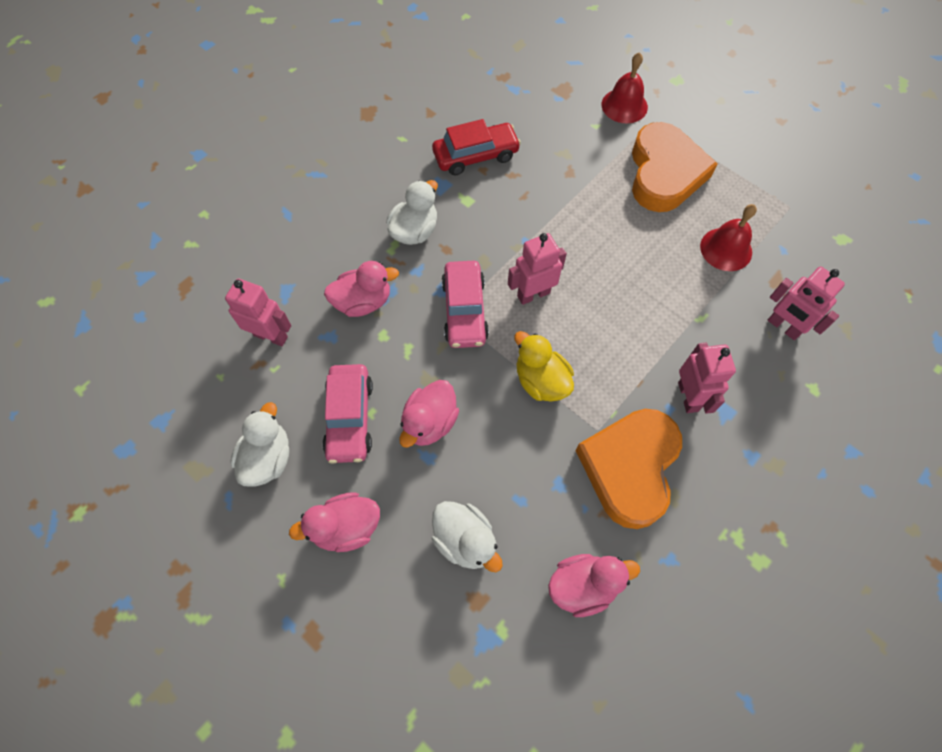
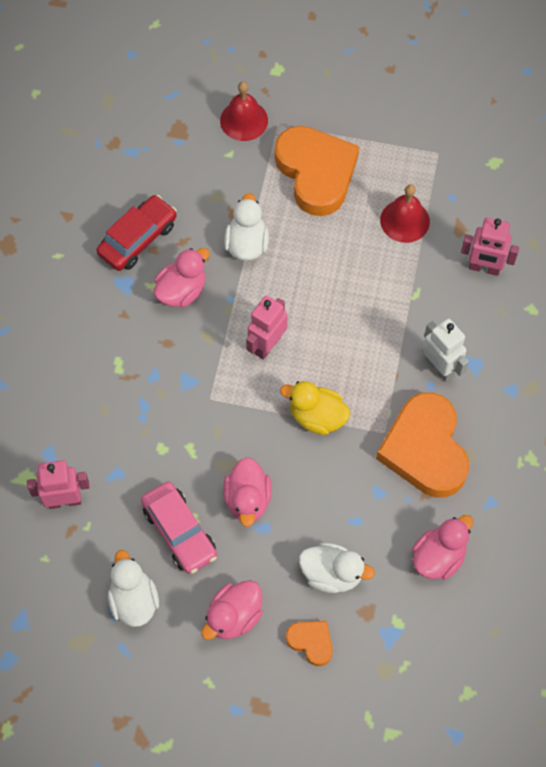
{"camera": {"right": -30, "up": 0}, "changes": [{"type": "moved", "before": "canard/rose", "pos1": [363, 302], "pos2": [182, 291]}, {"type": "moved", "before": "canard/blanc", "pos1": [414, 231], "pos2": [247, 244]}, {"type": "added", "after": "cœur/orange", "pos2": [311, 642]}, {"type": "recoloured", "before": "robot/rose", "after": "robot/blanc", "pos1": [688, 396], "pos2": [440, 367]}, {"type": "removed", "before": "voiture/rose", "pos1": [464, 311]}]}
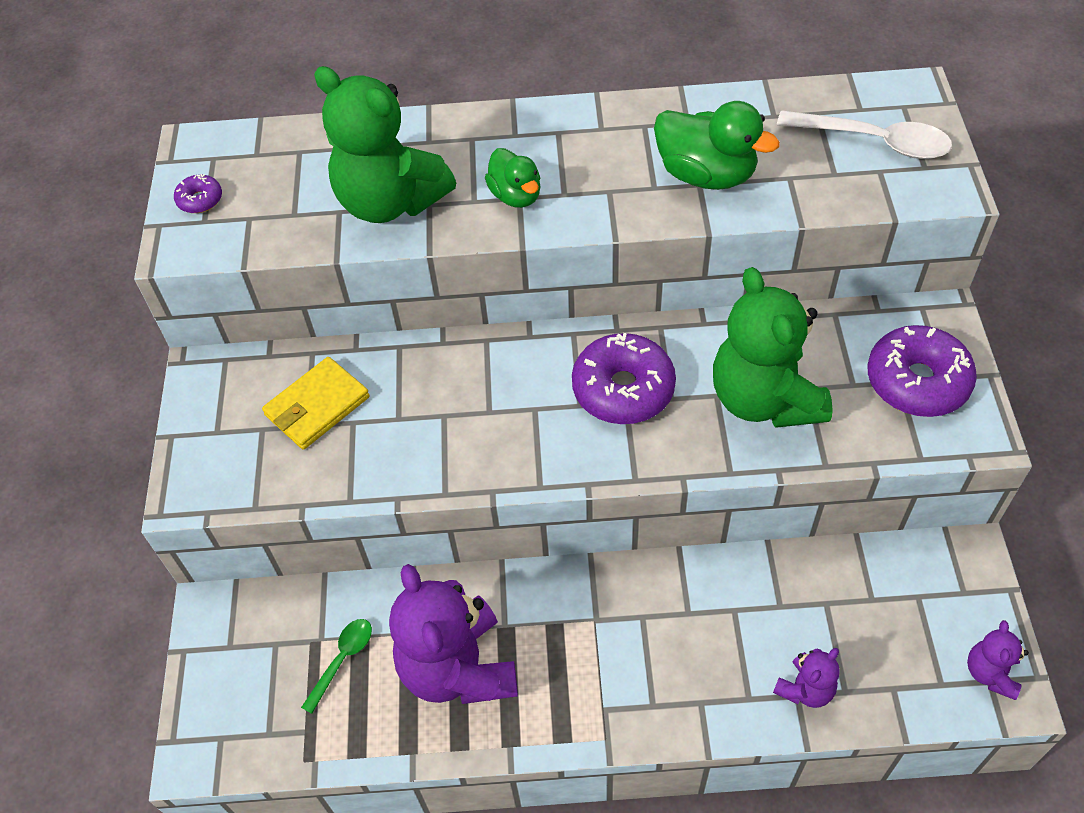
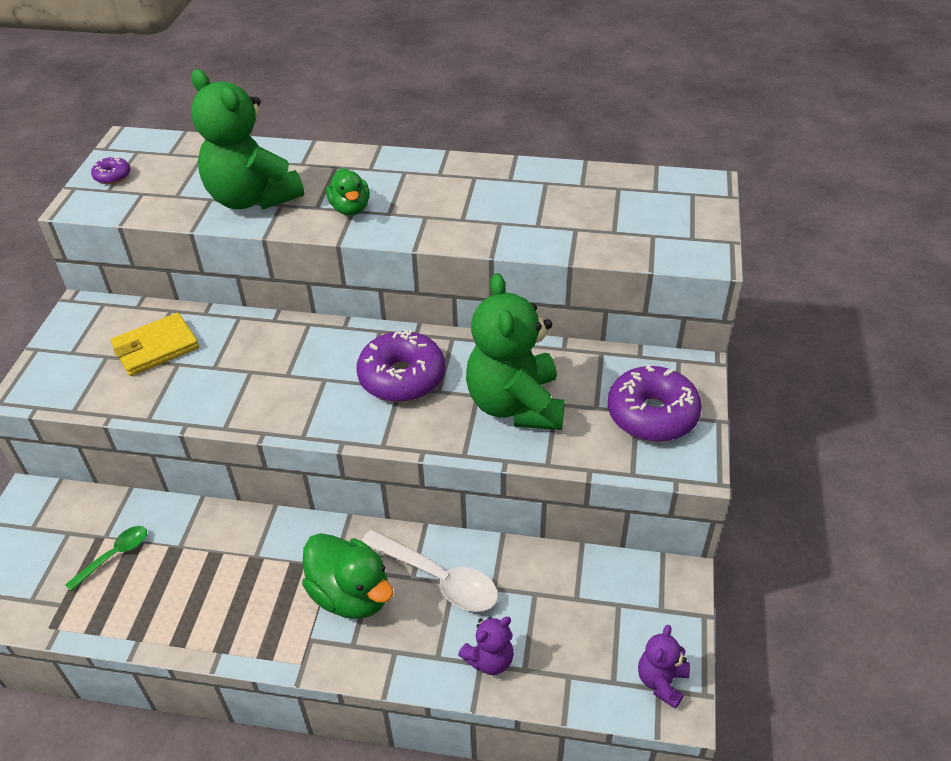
{"camera": {"right": 10, "up": -10}, "changes": [{"type": "moved", "before": "canard/vert", "pos1": [706, 175], "pos2": [351, 595]}, {"type": "moved", "before": "cuillère/blanc", "pos1": [873, 141], "pos2": [438, 578]}, {"type": "removed", "before": "ours en peluche/violet", "pos1": [458, 668]}]}
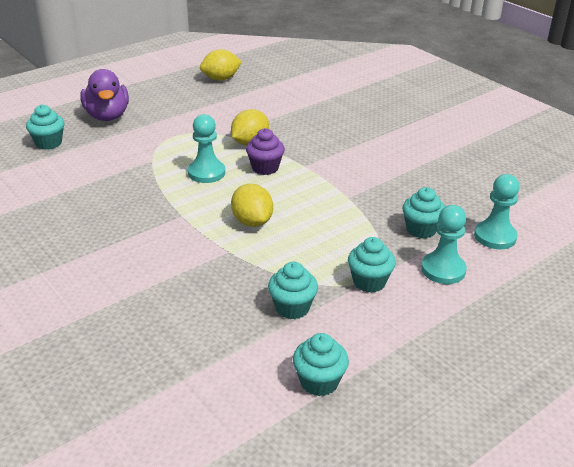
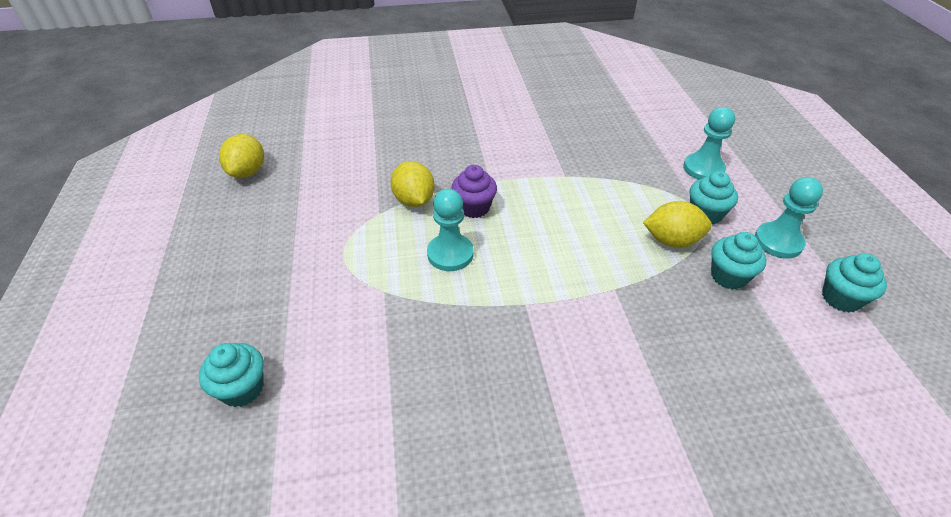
{"camera": {"right": -60, "up": 10}, "changes": [{"type": "moved", "before": "citron/jaune", "pos1": [252, 221], "pos2": [672, 240]}, {"type": "moved", "before": "pion/turquoise", "pos1": [495, 236], "pos2": [778, 242]}, {"type": "removed", "before": "canard/violet", "pos1": [107, 116]}, {"type": "removed", "before": "muffin/turquoise", "pos1": [421, 229]}]}
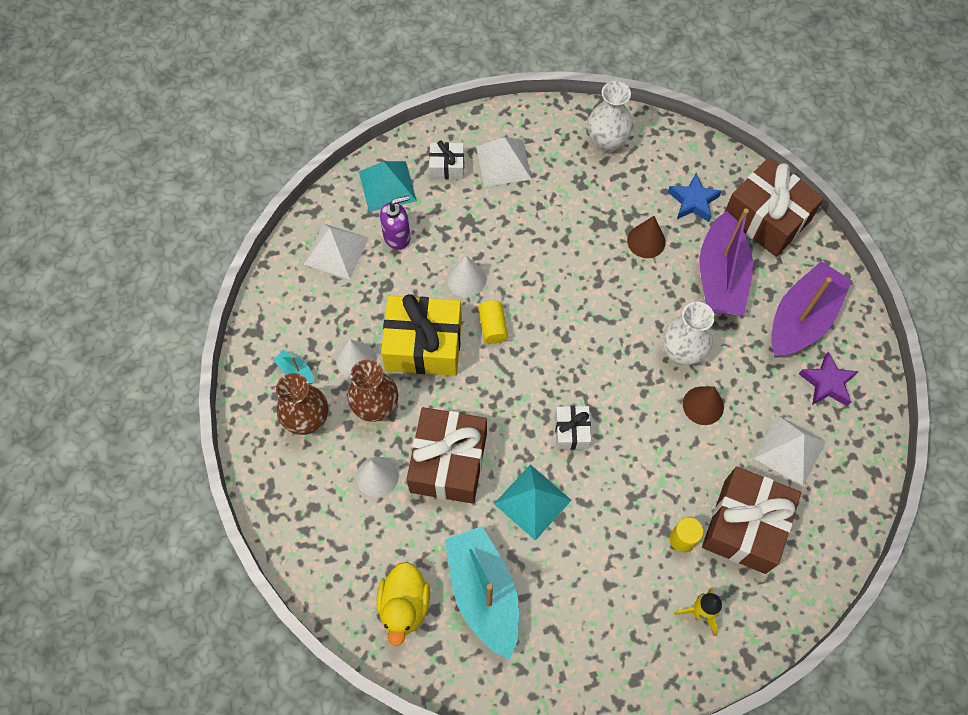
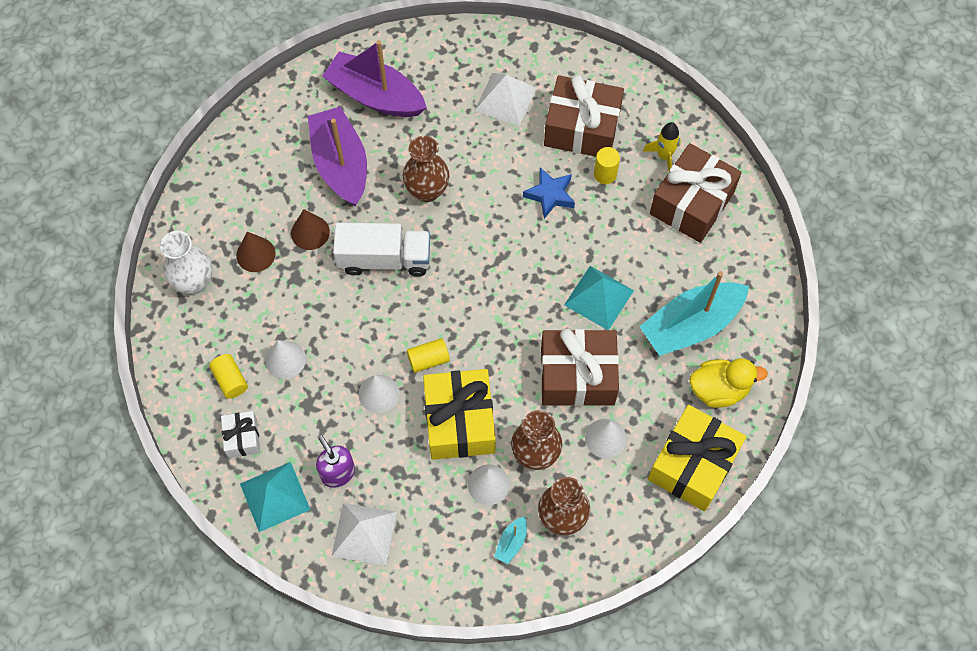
{"camera": {"right": -100, "up": 0}, "changes": [{"type": "replaced", "before": "pyramide/blanc", "after": "cylindre/jaune", "pos1": [503, 162], "pos2": [230, 380]}, {"type": "moved", "before": "cône/marron", "pos1": [703, 405], "pos2": [255, 254]}, {"type": "added", "after": "cône/blanc", "pos2": [285, 360]}, {"type": "turned", "before": "bateau/violet", "pos1": [720, 276], "pos2": [341, 164], "turn": -105}, {"type": "added", "after": "camion/blanc", "pos2": [384, 259]}, {"type": "recoloured", "before": "vase/blanc", "after": "vase/marron", "pos1": [681, 352], "pos2": [427, 191]}, {"type": "moved", "before": "étoile/bleu", "pos1": [693, 201], "pos2": [550, 195]}, {"type": "added", "after": "cadeau/jaune", "pos2": [693, 465]}, {"type": "moved", "before": "cadeau/marron", "pos1": [766, 218], "pos2": [692, 203]}, {"type": "removed", "before": "cadeau/blanc", "pos1": [571, 431]}, {"type": "removed", "before": "étoile/violet", "pos1": [827, 383]}]}
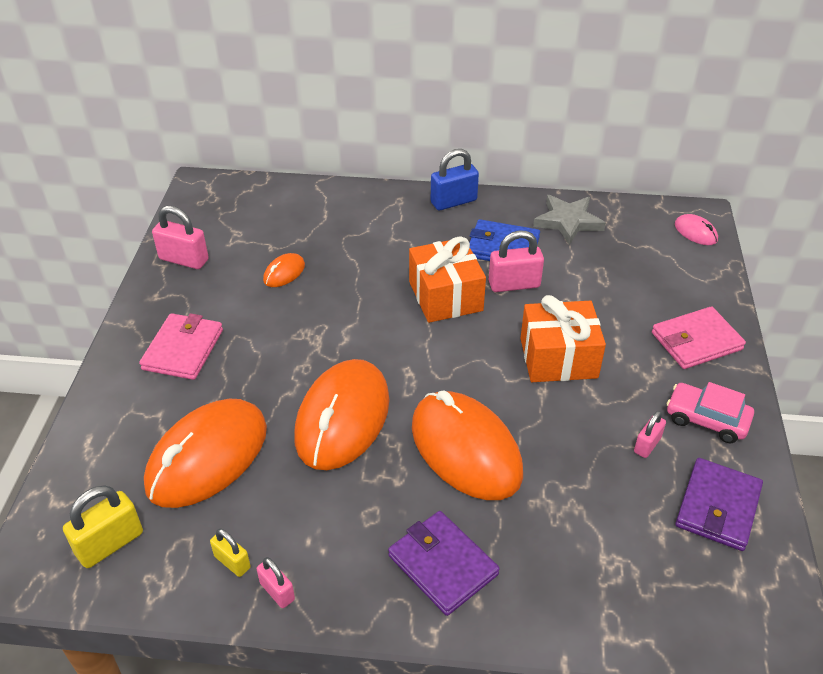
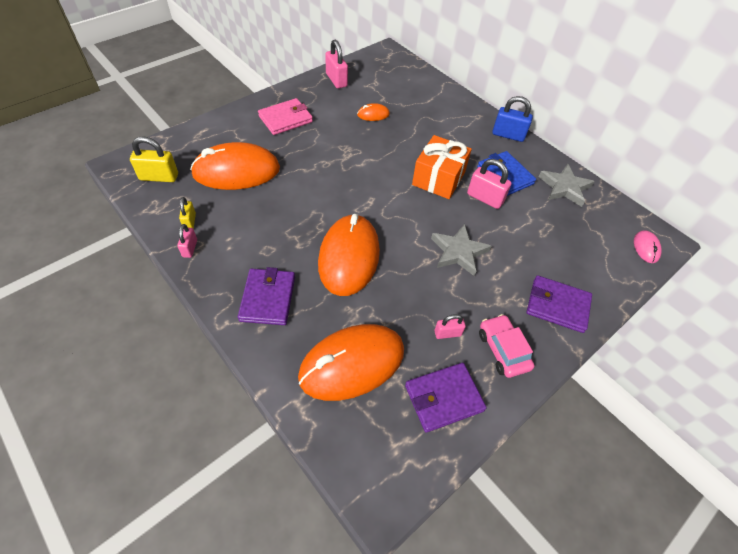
{"camera": {"right": 40, "up": 10}, "changes": [{"type": "moved", "before": "souris/orange", "pos1": [342, 418], "pos2": [352, 364]}, {"type": "replaced", "before": "cadeau/orange", "after": "étoile/gris", "pos1": [558, 358], "pos2": [458, 252]}, {"type": "recoloured", "before": "portefeuille/rose", "after": "portefeuille/violet", "pos1": [696, 341], "pos2": [557, 305]}]}
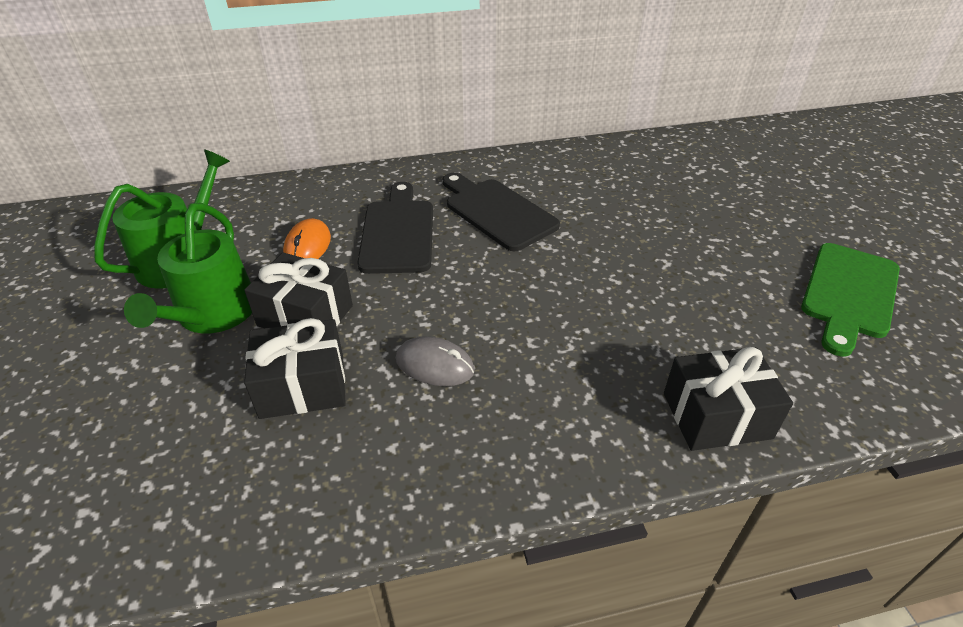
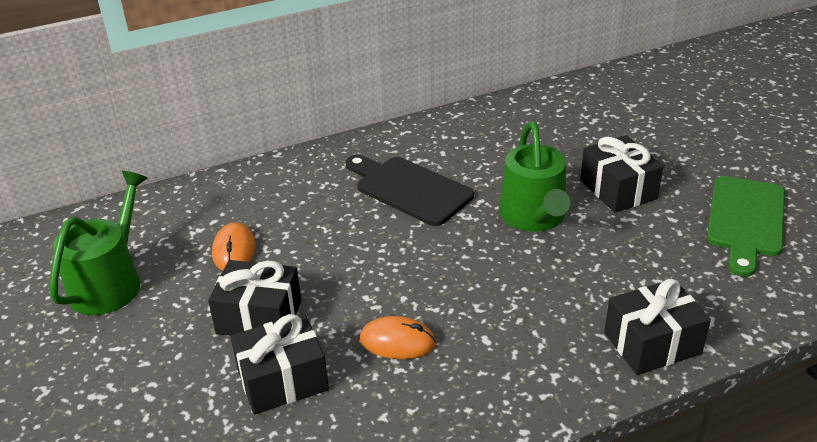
{"camera": {"right": -10, "up": -5}, "changes": [{"type": "recoloured", "before": "souris/gris", "after": "souris/orange", "pos1": [435, 365], "pos2": [397, 341]}, {"type": "moved", "before": "arrosoir/vert", "pos1": [213, 314], "pos2": [534, 216]}, {"type": "added", "after": "cadeau/noir", "pos2": [618, 189]}, {"type": "removed", "before": "planche à découper/noir", "pos1": [398, 232]}]}
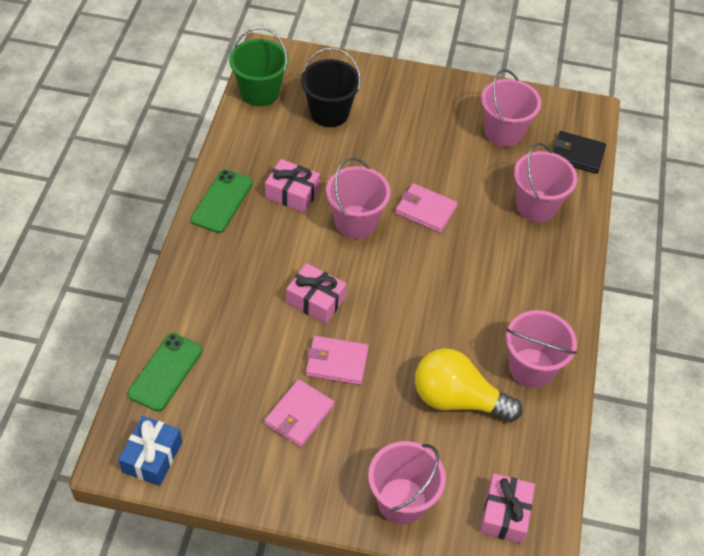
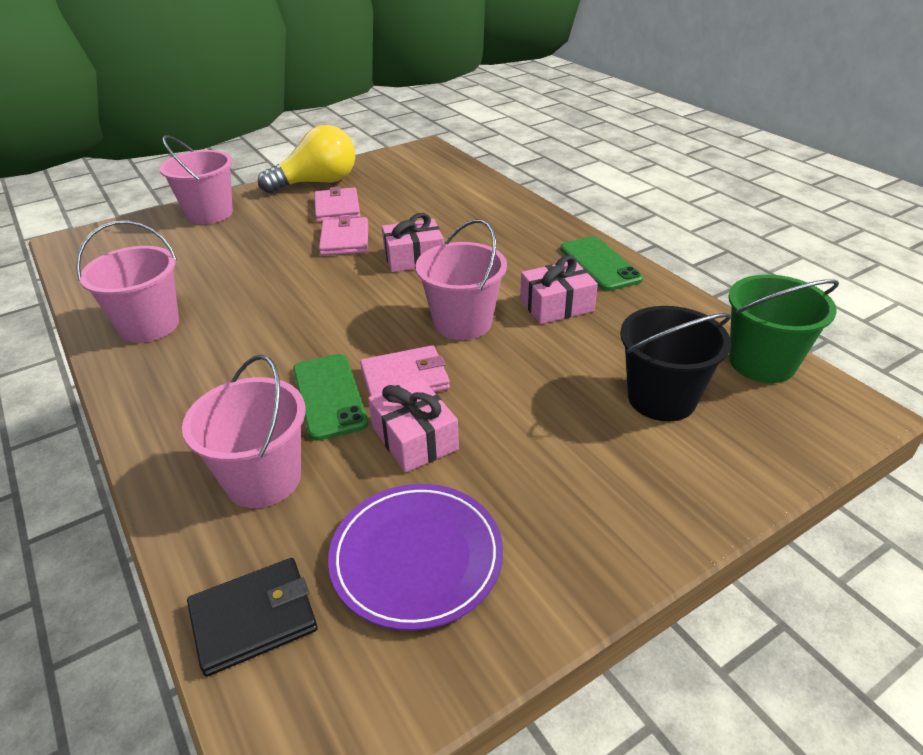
{"camera": {"right": 140, "up": -15}, "changes": [{"type": "moved", "before": "ampoule/jaune", "pos1": [457, 399], "pos2": [317, 183]}, {"type": "moved", "before": "téléphone/vert", "pos1": [165, 372], "pos2": [329, 396]}, {"type": "turned", "before": "portefeuille/rose", "pos1": [337, 362], "pos2": [345, 240], "turn": -60}, {"type": "replaced", "before": "seau/rose", "after": "assiette/violet", "pos1": [503, 132], "pos2": [416, 557]}, {"type": "moved", "before": "cadeau/rose", "pos1": [505, 514], "pos2": [414, 438]}, {"type": "removed", "before": "cadeau/bleu", "pos1": [152, 457]}]}
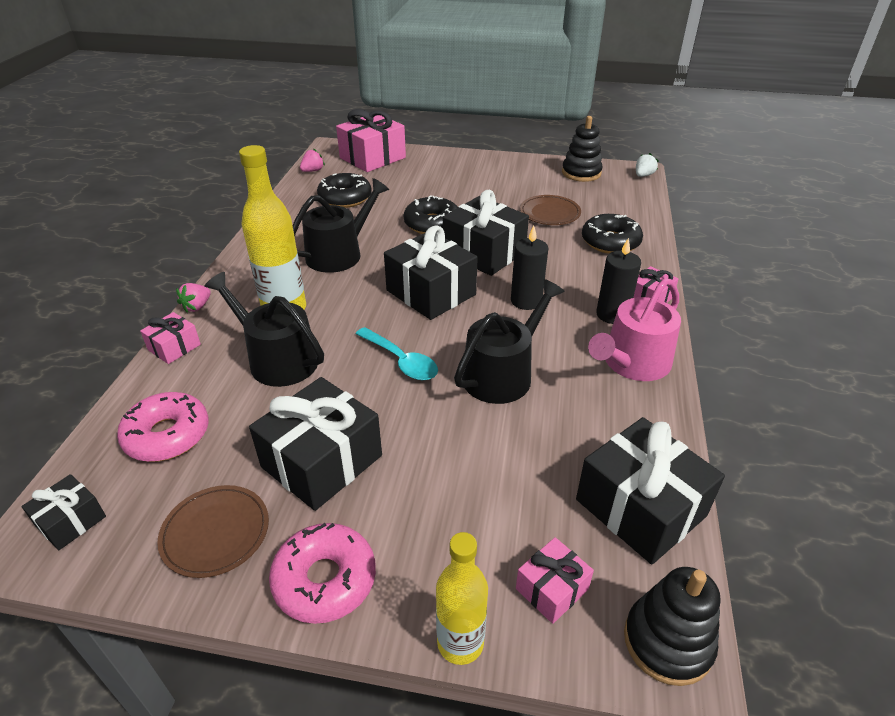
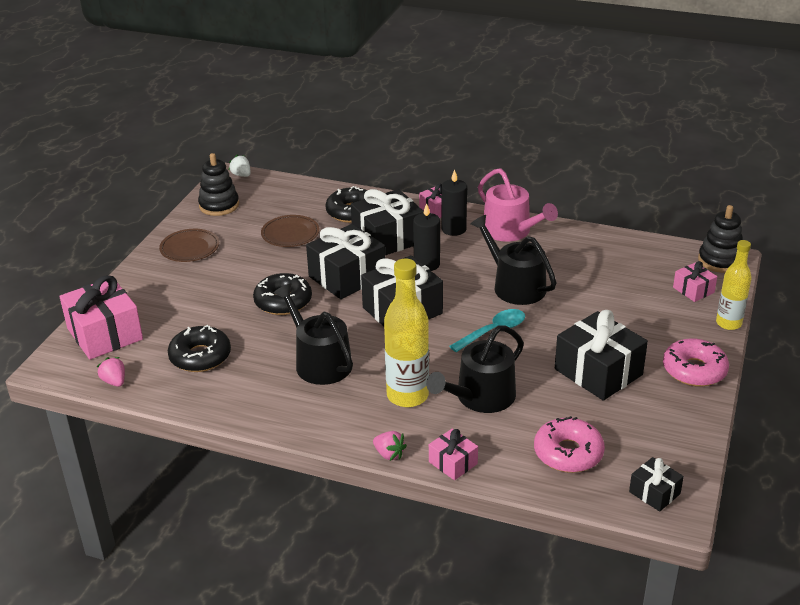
{"camera": {"right": -80, "up": -5}, "changes": [{"type": "moved", "before": "assiette/marron", "pos1": [215, 533], "pos2": [190, 248]}, {"type": "moved", "before": "cadeau/noir", "pos1": [640, 508], "pos2": [388, 239]}]}
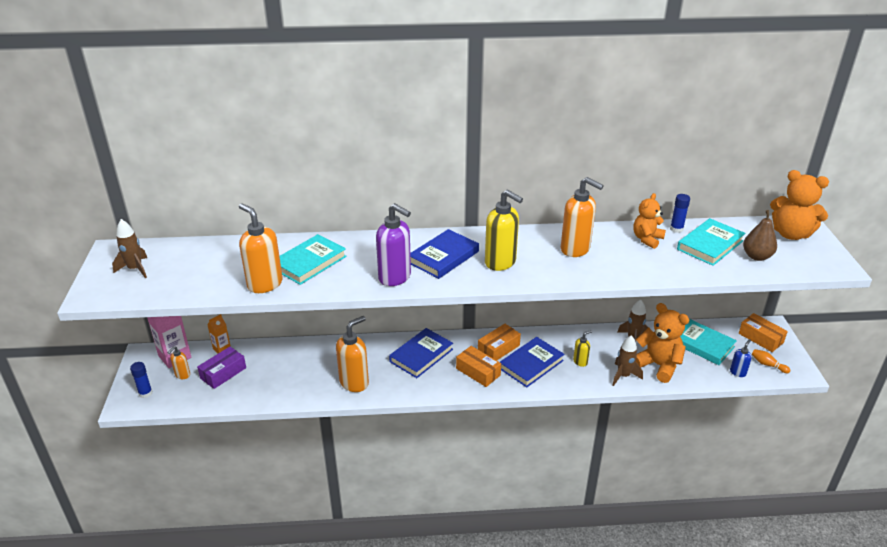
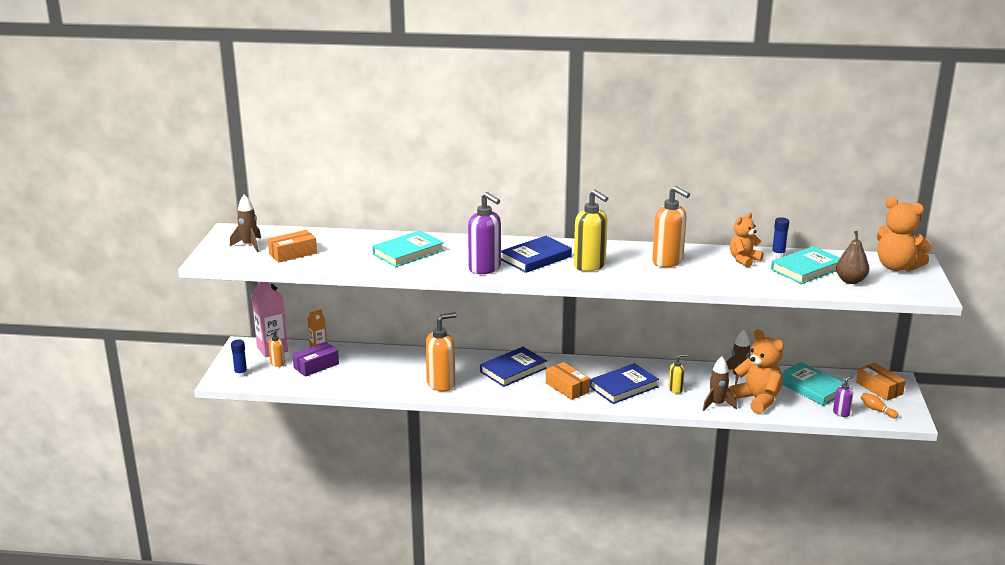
{"camera": {"right": 10, "up": -10}, "changes": [{"type": "moved", "before": "boîte/orange", "pos1": [498, 348], "pos2": [293, 253]}, {"type": "recoloured", "before": "distributeur de savon/bleu", "after": "distributeur de savon/violet", "pos1": [738, 372], "pos2": [841, 413]}, {"type": "removed", "before": "distributeur de savon/orange", "pos1": [264, 284]}]}
